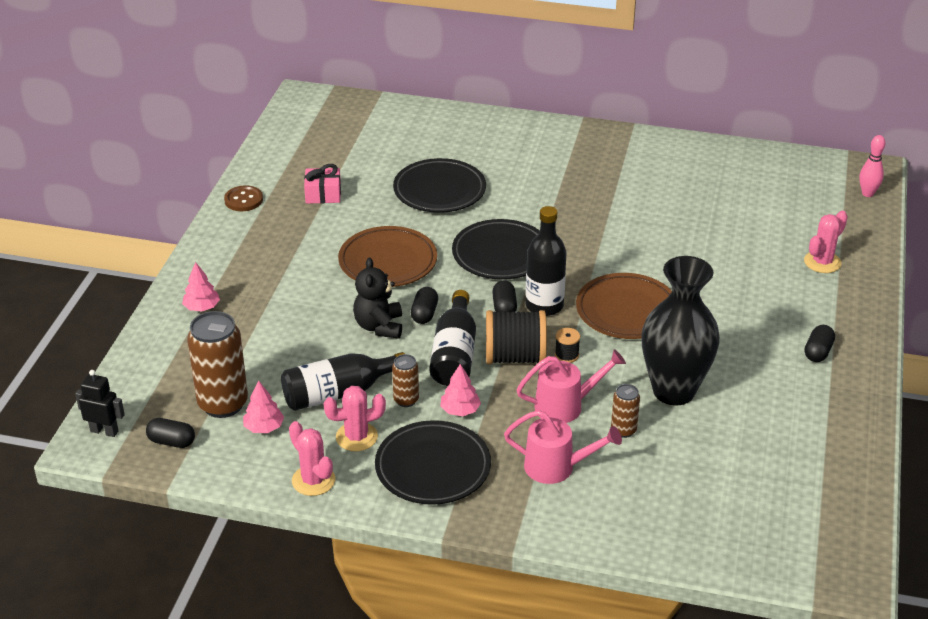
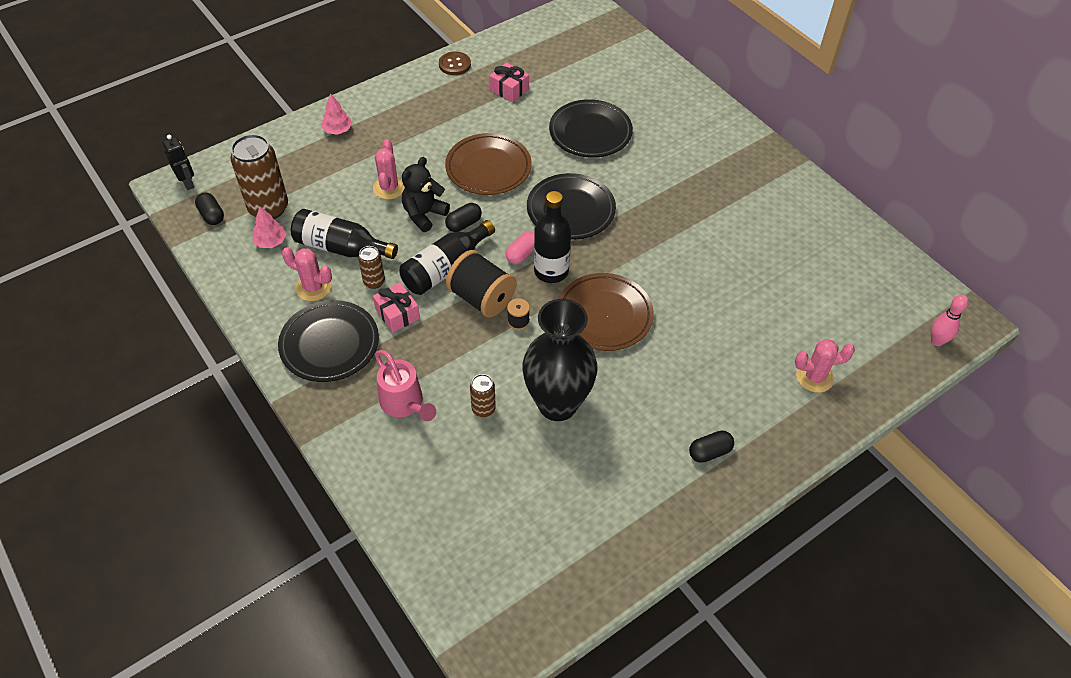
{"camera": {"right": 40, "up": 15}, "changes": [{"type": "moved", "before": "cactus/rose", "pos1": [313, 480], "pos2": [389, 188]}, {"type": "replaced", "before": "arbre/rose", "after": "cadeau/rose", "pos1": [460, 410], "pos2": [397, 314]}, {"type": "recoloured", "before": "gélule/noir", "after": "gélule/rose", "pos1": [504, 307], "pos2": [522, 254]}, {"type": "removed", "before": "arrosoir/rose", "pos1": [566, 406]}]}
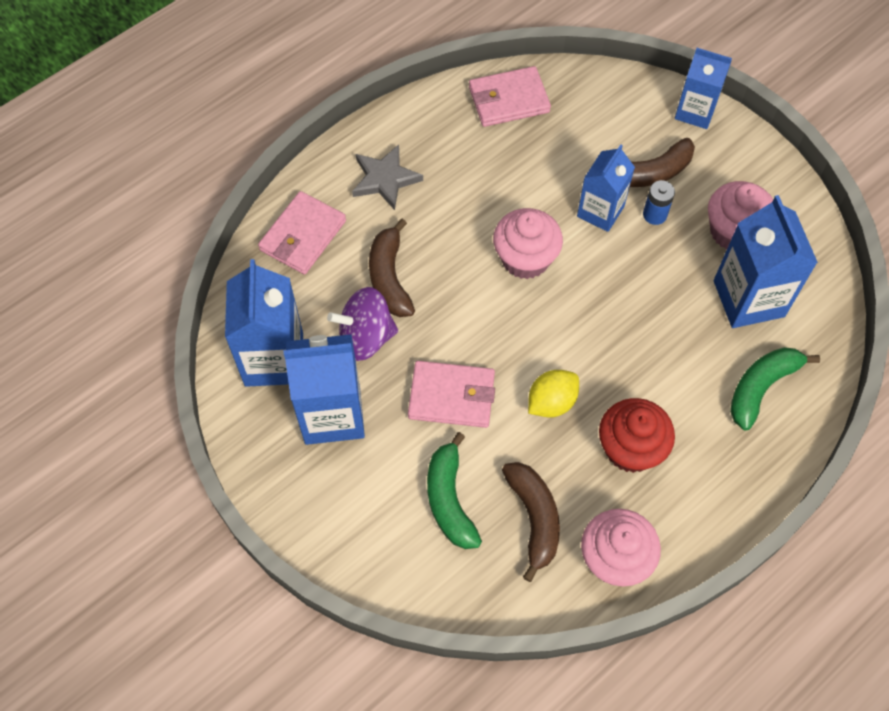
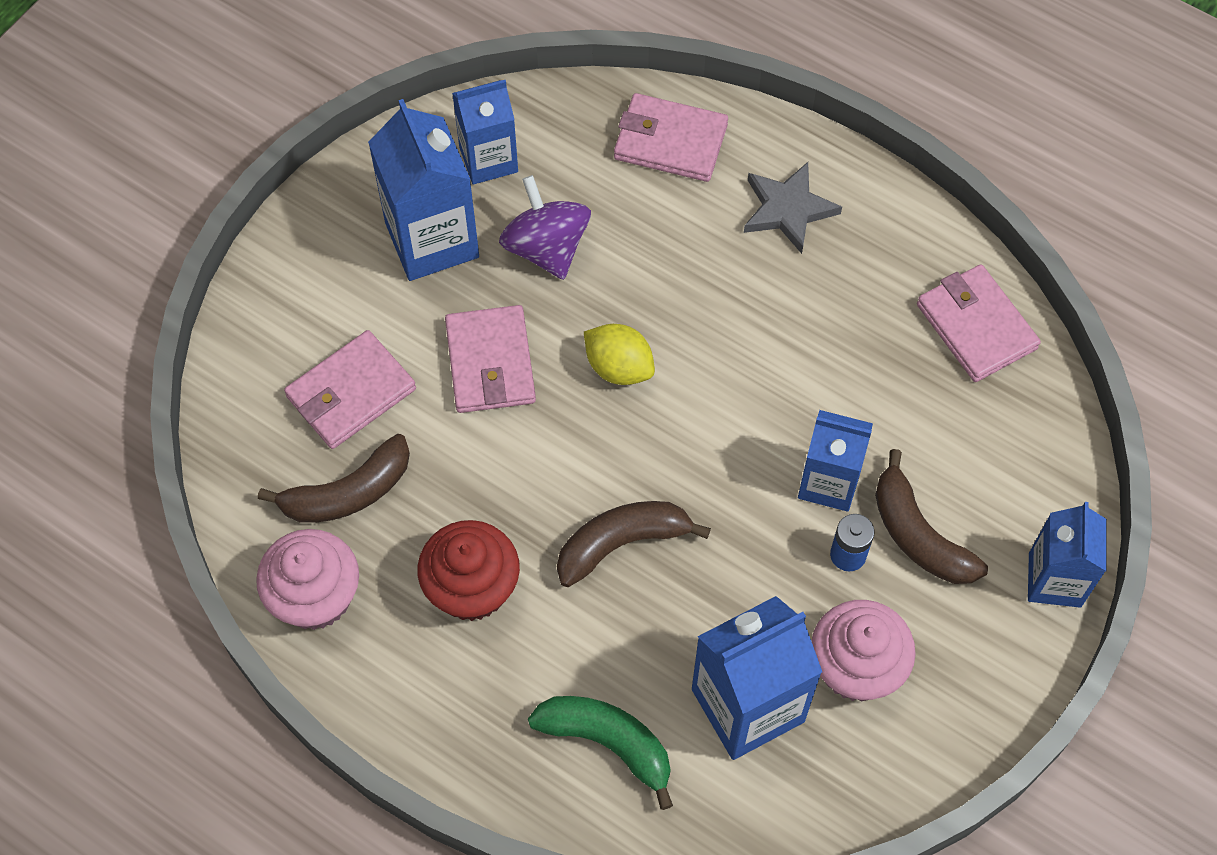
{"camera": {"right": 75, "up": 0}, "changes": [{"type": "replaced", "before": "banane/vert", "after": "portefeuille/rose", "pos1": [449, 500], "pos2": [351, 393]}, {"type": "resized", "before": "brique de lait/bleu", "pos1": [274, 359], "pos2": [488, 159], "scale": 0.66}, {"type": "moved", "before": "banane/marron", "pos1": [389, 277], "pos2": [621, 543]}, {"type": "moved", "before": "citron/jaune", "pos1": [551, 402], "pos2": [619, 367]}, {"type": "removed", "before": "muffin/rose", "pos1": [525, 258]}]}
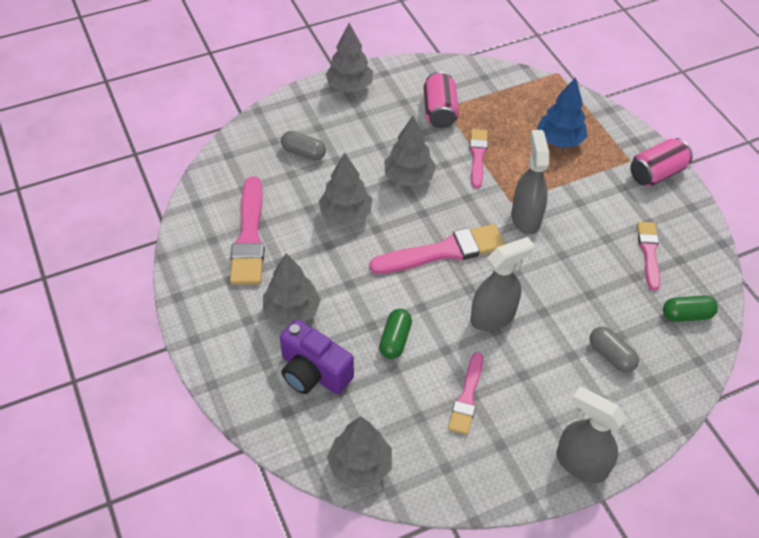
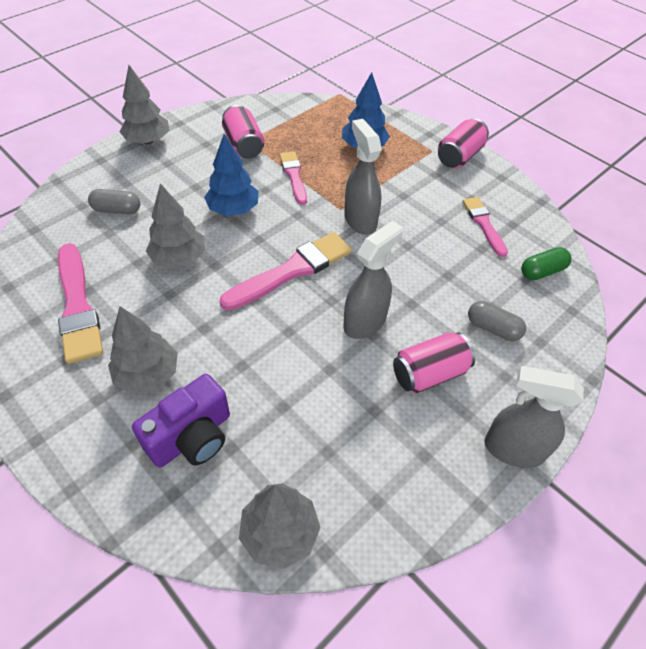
{"camera": {"right": -20, "up": 0}, "changes": [{"type": "turned", "before": "appareil photo/violet", "pos1": [313, 372], "pos2": [192, 437], "turn": -60}, {"type": "recoloured", "before": "arbre/gris", "after": "arbre/bleu", "pos1": [409, 177], "pos2": [233, 209]}, {"type": "added", "after": "canette/rose", "pos2": [429, 373]}, {"type": "removed", "before": "gélule/vert", "pos1": [395, 340]}, {"type": "removed", "before": "pinceau/rose", "pos1": [467, 397]}]}
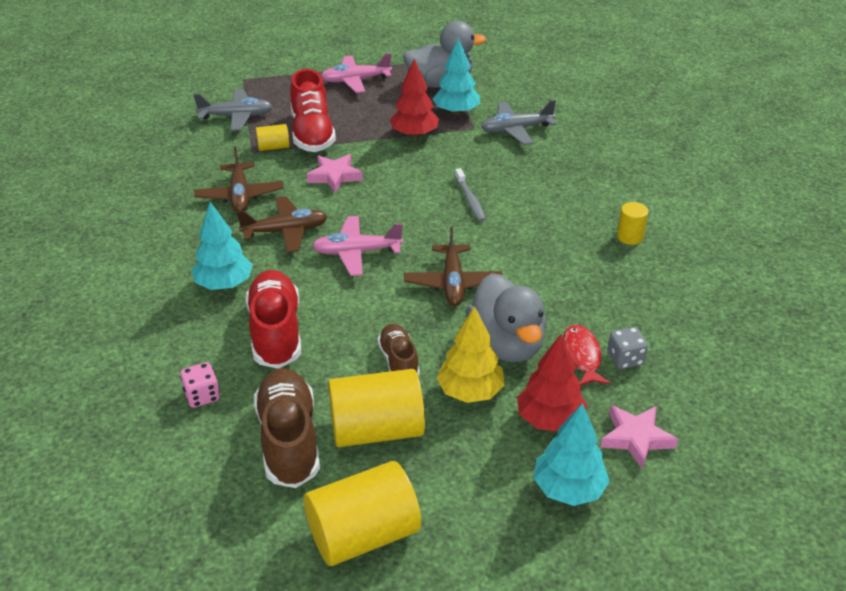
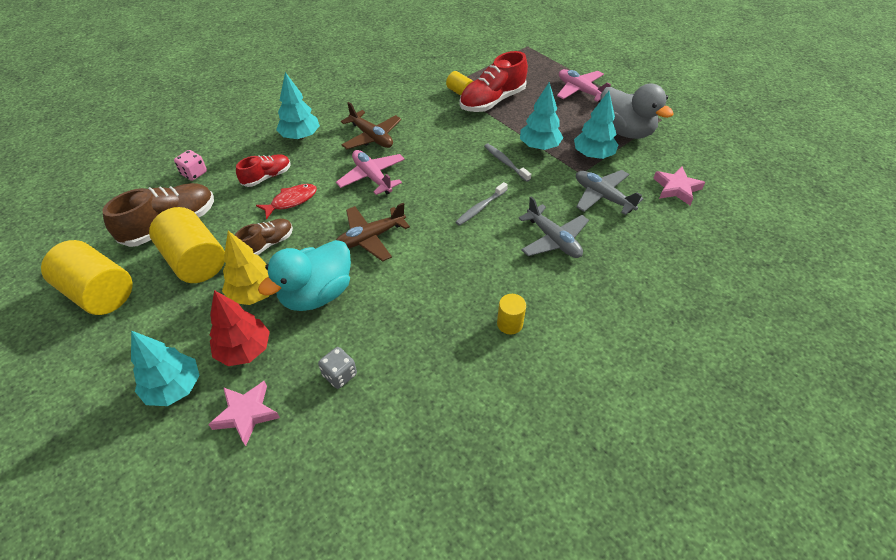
{"camera": {"right": 60, "up": 10}, "changes": [{"type": "resized", "before": "chaussure/rouge", "pos1": [276, 332], "pos2": [267, 177], "scale": 0.59}, {"type": "moved", "before": "poisson/rouge", "pos1": [582, 356], "pos2": [291, 201]}, {"type": "recoloured", "before": "canard/gris", "after": "canard/turquoise", "pos1": [506, 345], "pos2": [316, 294]}, {"type": "added", "after": "brosse à dents/gris", "pos2": [505, 163]}, {"type": "moved", "before": "avion/gris", "pos1": [236, 116], "pos2": [553, 239]}, {"type": "recoloured", "before": "arbre/rouge", "after": "arbre/turquoise", "pos1": [414, 134], "pos2": [539, 146]}, {"type": "moved", "before": "étoile/rose", "pos1": [334, 176], "pos2": [676, 188]}, {"type": "removed", "before": "avion/marron", "pos1": [240, 195]}]}
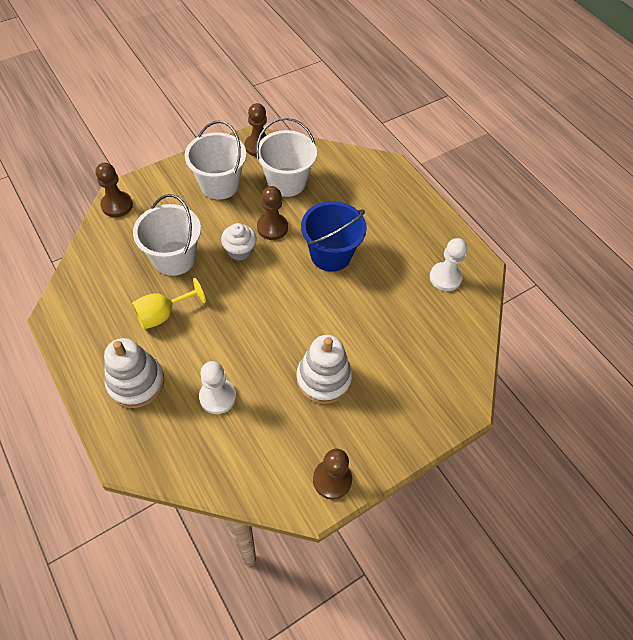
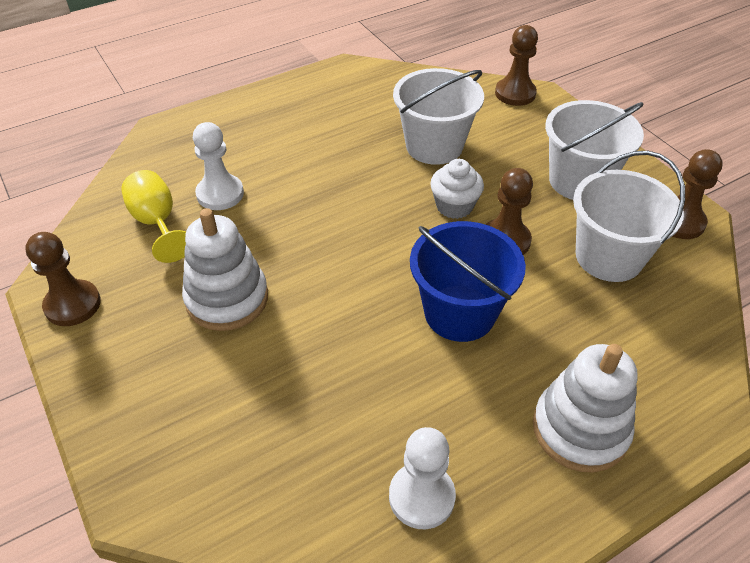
{"camera": {"right": 95, "up": -10}, "changes": [{"type": "moved", "before": "verre à pied/jaune", "pos1": [163, 314], "pos2": [157, 223]}, {"type": "moved", "before": "jouet à empiler/blanc", "pos1": [136, 382], "pos2": [580, 429]}]}
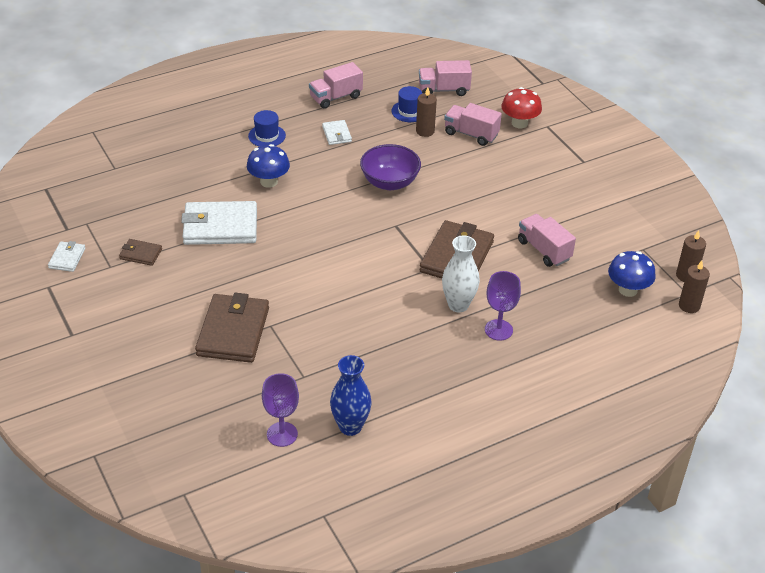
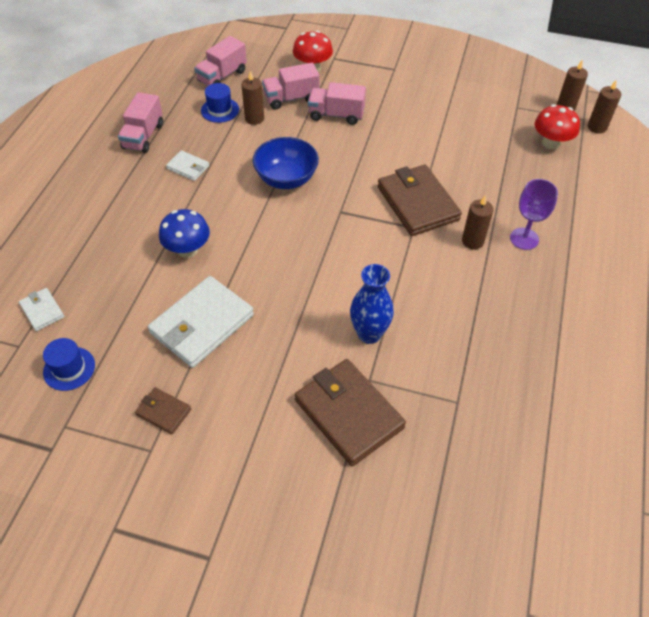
{"camera": {"right": -45, "up": 10}, "changes": [{"type": "moved", "before": "portefeuille/blanc", "pos1": [67, 258], "pos2": [42, 311]}, {"type": "moved", "before": "chapeau/bleu", "pos1": [267, 136], "pos2": [69, 368]}, {"type": "turned", "before": "portefeuille/marron", "pos1": [140, 254], "pos2": [163, 412], "turn": 60}, {"type": "recoloured", "before": "bol/violet", "after": "bol/bleu", "pos1": [389, 182], "pos2": [286, 179]}, {"type": "moved", "before": "camion/rose", "pos1": [544, 250], "pos2": [336, 115]}, {"type": "moved", "before": "vase/bleu", "pos1": [350, 427], "pos2": [369, 334]}, {"type": "replaced", "before": "vase/blanc", "after": "bougie/marron", "pos1": [458, 305], "pos2": [472, 241]}, {"type": "recoloured", "before": "champignon/bleu", "after": "champignon/rouge", "pos1": [628, 290], "pos2": [551, 143]}, {"type": "removed", "before": "verre à pied/violet", "pos1": [282, 434]}]}
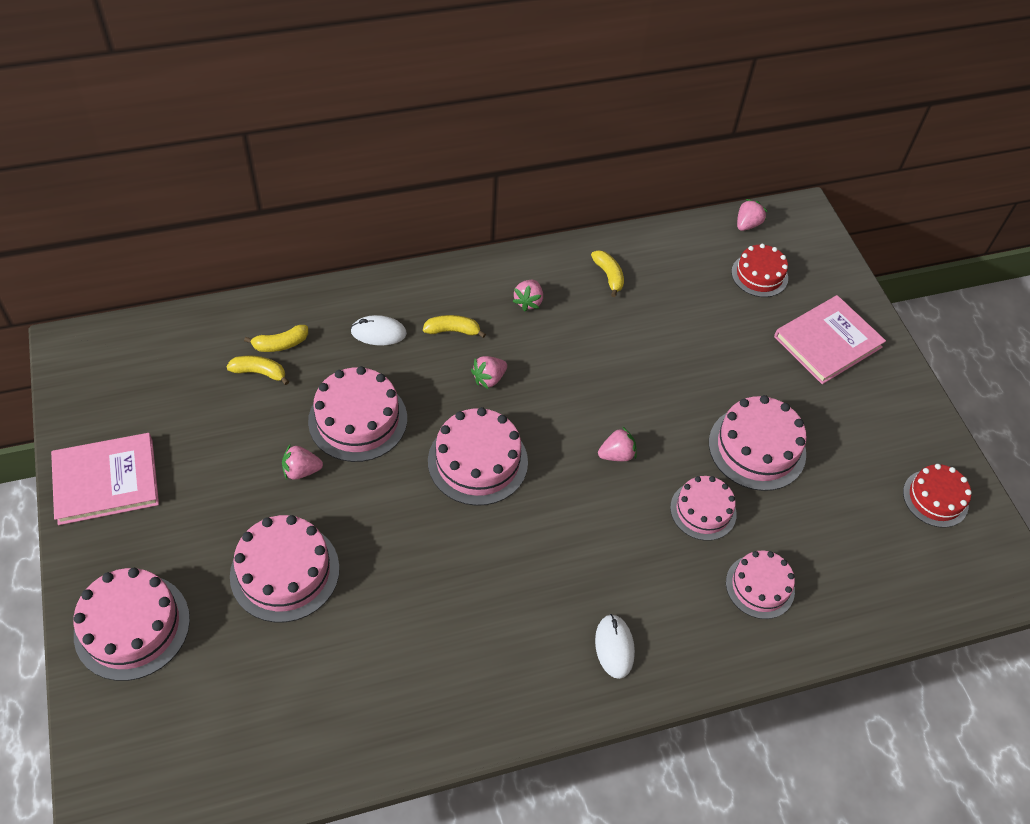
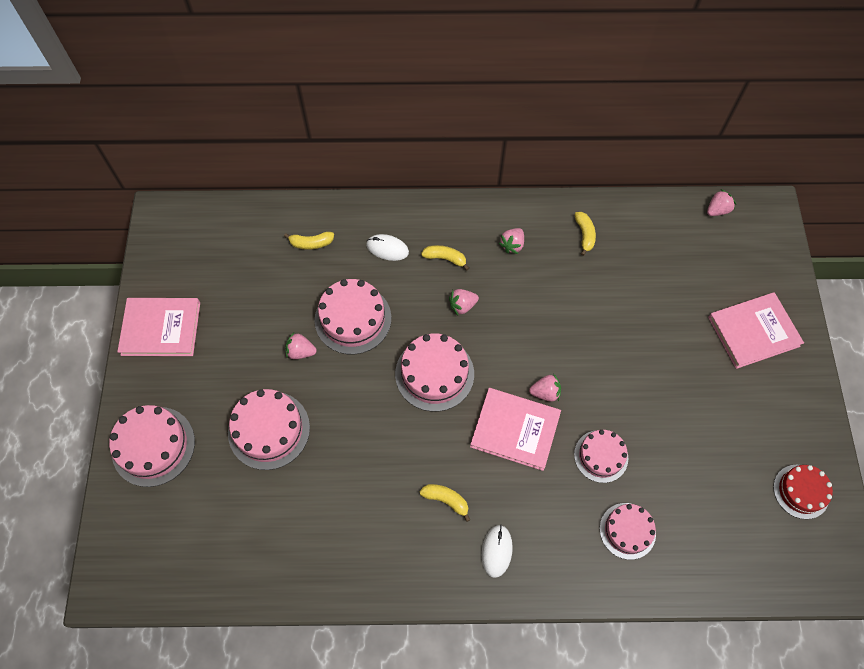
{"camera": {"right": 20, "up": 10}, "changes": [{"type": "moved", "before": "banane/jaune", "pos1": [259, 372], "pos2": [446, 500]}, {"type": "added", "after": "livre/rose", "pos2": [515, 429]}, {"type": "removed", "before": "gâteau/rose", "pos1": [757, 448]}, {"type": "removed", "before": "gâteau/rouge", "pos1": [759, 275]}]}
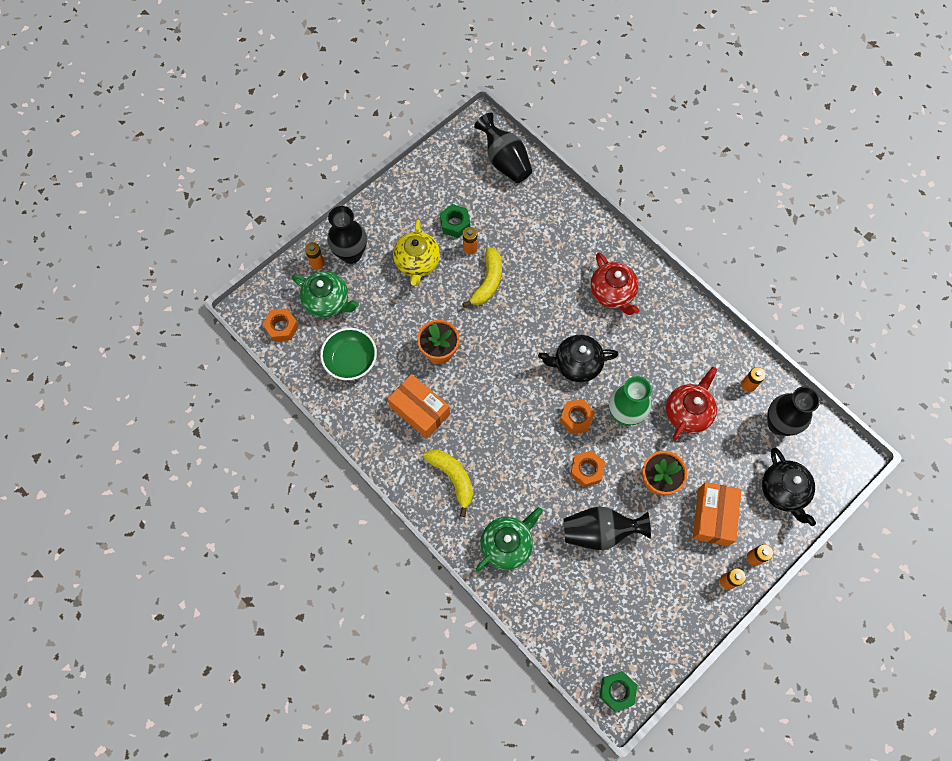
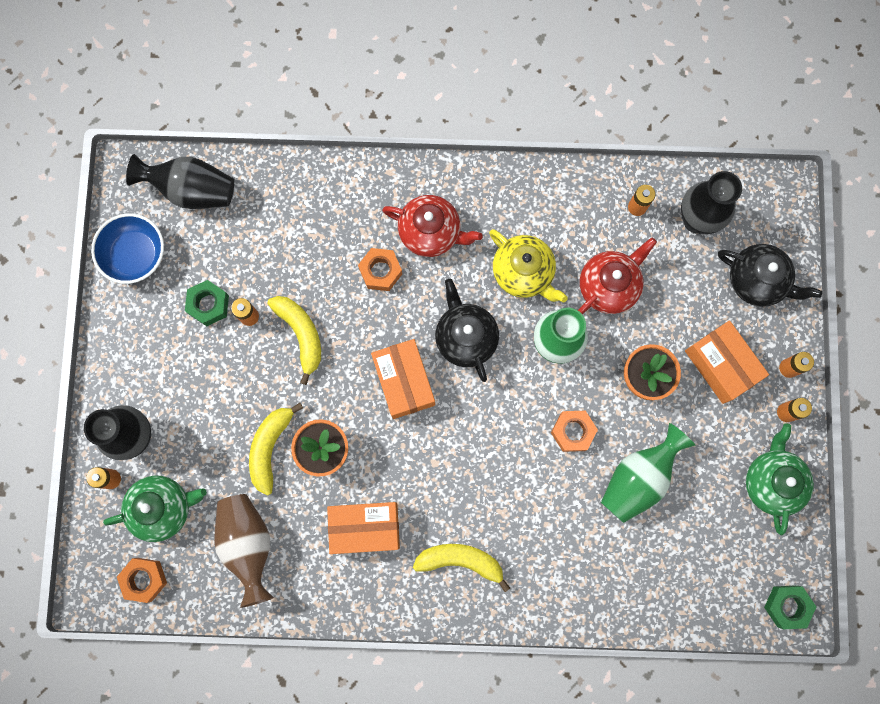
{"camera": {"right": -45, "up": 10}, "changes": [{"type": "added", "after": "bol/bleu", "pos2": [135, 255]}, {"type": "replaced", "before": "bol/vert", "after": "vase/marron", "pos1": [351, 360], "pos2": [248, 544]}, {"type": "added", "after": "banane/jaune", "pos2": [270, 447]}, {"type": "moved", "before": "écrou/orange", "pos1": [576, 418], "pos2": [380, 271]}, {"type": "added", "after": "boîte/orange", "pos2": [404, 381]}, {"type": "turned", "before": "théière/noir", "pos1": [576, 364], "pos2": [465, 337], "turn": 120}, {"type": "moved", "before": "théière/jaune", "pos1": [417, 263], "pos2": [523, 273]}, {"type": "turned", "before": "théière/rouge", "pos1": [688, 412], "pos2": [609, 286], "turn": 60}, {"type": "recoloured", "before": "vase/noir", "after": "vase/vert", "pos1": [599, 531], "pos2": [638, 478]}, {"type": "moved", "before": "théière/vert", "pos1": [507, 544], "pos2": [772, 481]}]}
